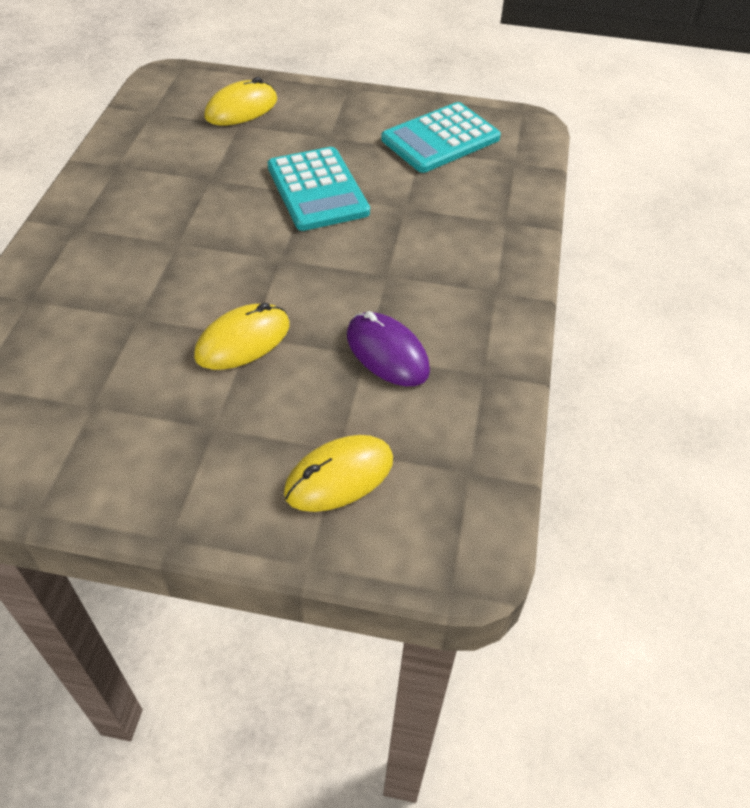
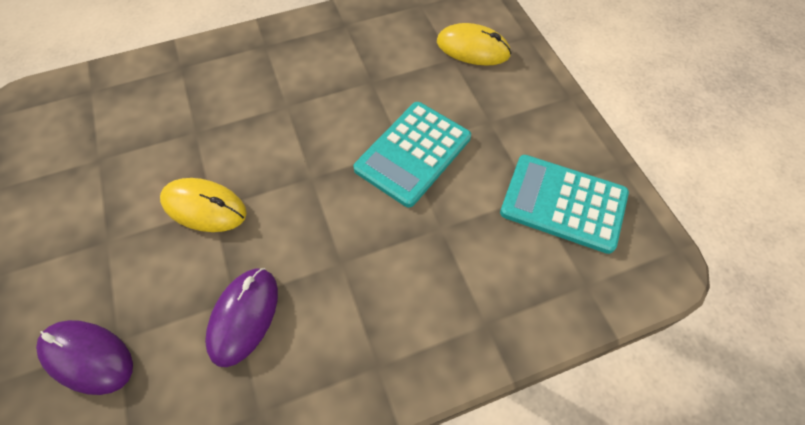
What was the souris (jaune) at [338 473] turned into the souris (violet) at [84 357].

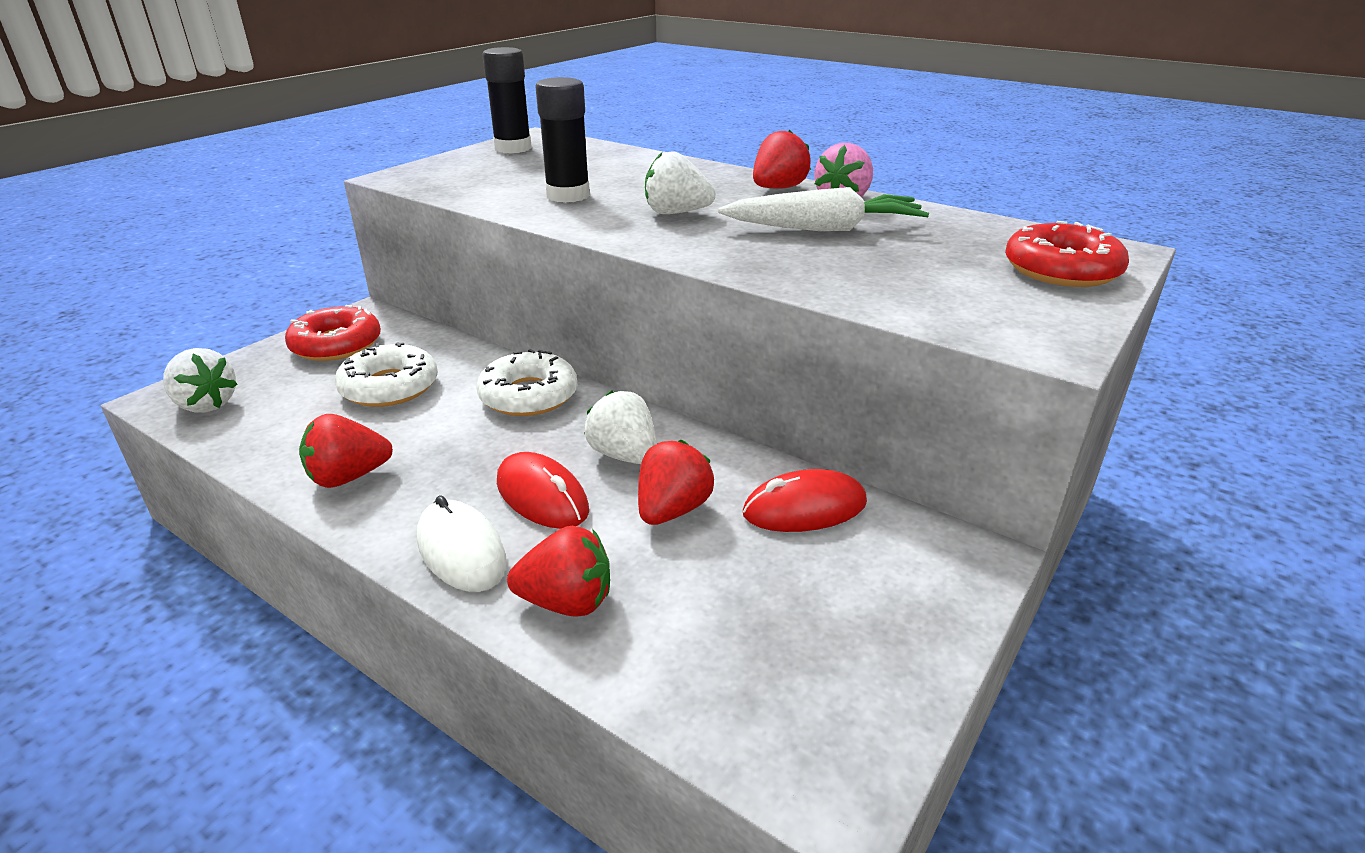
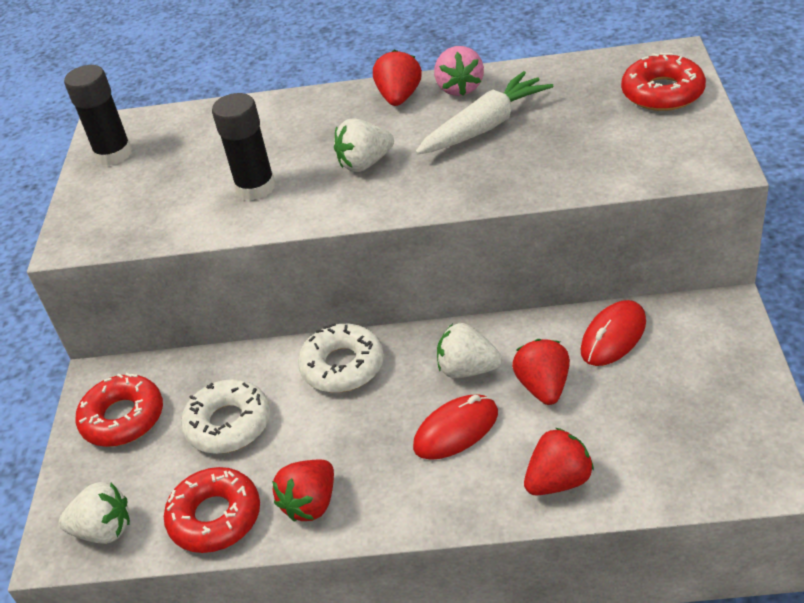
The second view lost the souris (blanc) at [462 543].
The second view gained the beignet (rouge) at [212 510].
The souris (rouge) at [543 490] ended up facing another way, 45 degrees counterclockwise from before.

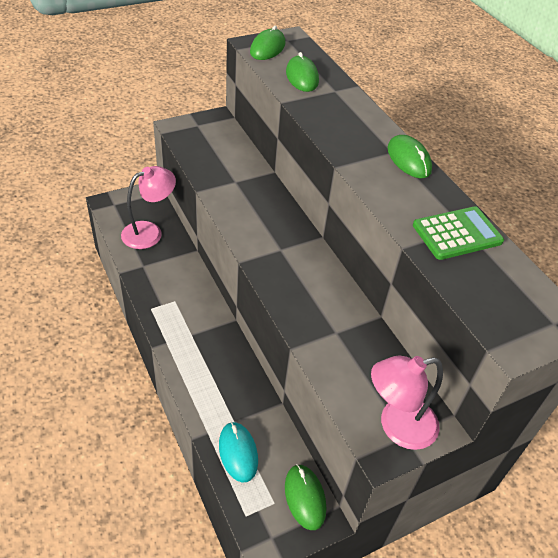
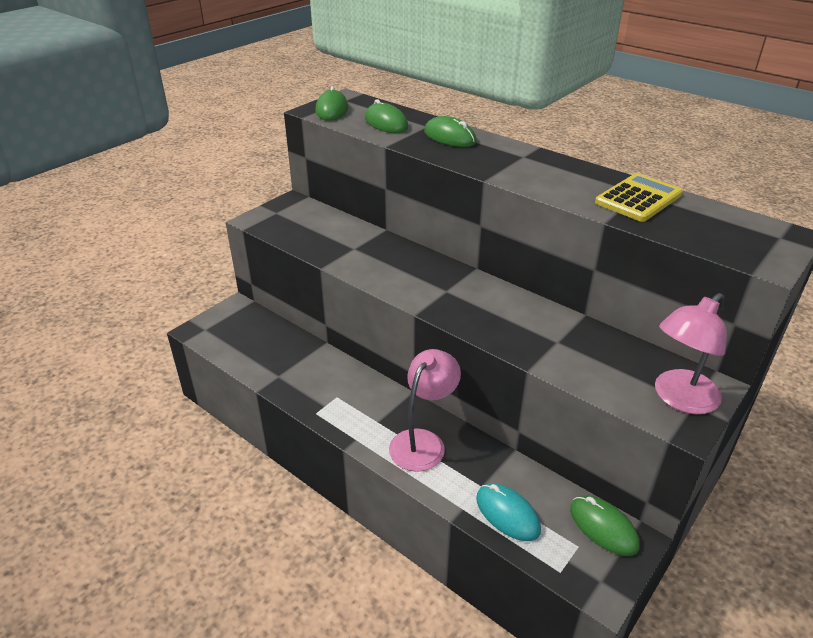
The lampe (rose) ended up elsewhere, having gone from [148 207] to [425 410].
The souris (vert) ended up elsewhere, having gone from [409 156] to [450 131].
What was the calculatrice (vert) at [458 233] turned into the calculatrice (jaune) at [639 197].

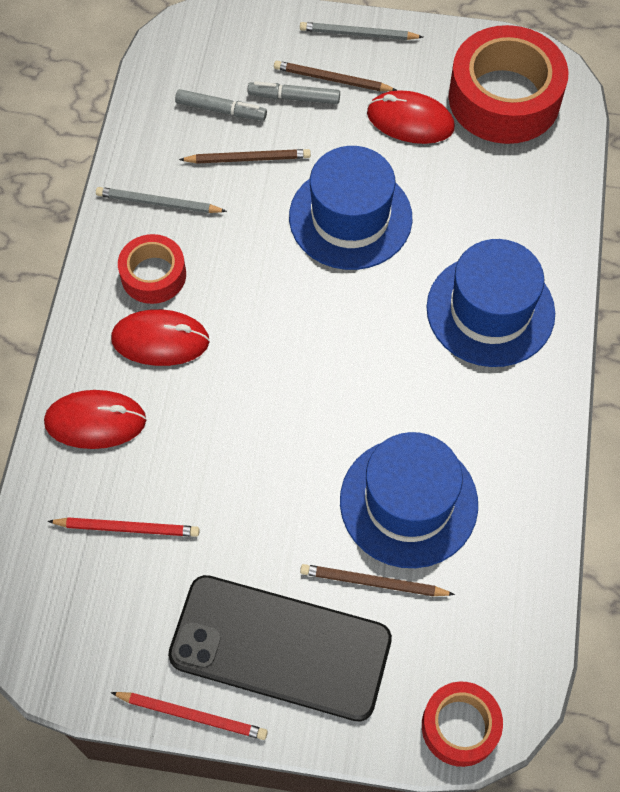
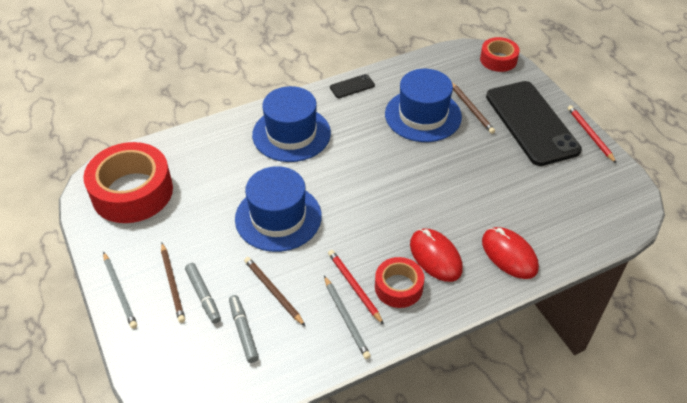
The second view lost the souris (rouge) at [411 117].
The second view gained the téléphone (noir) at [352 86].
The crayon (rouge) ended up elsewhere, having gone from [123 527] to [356 287].

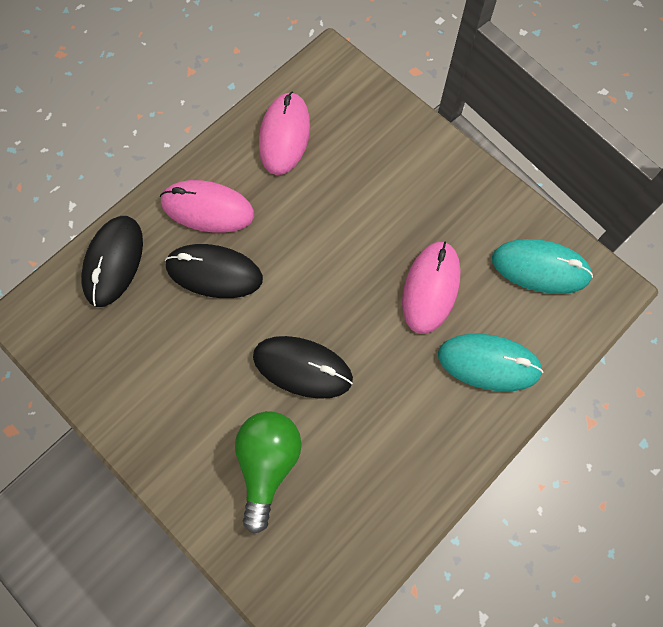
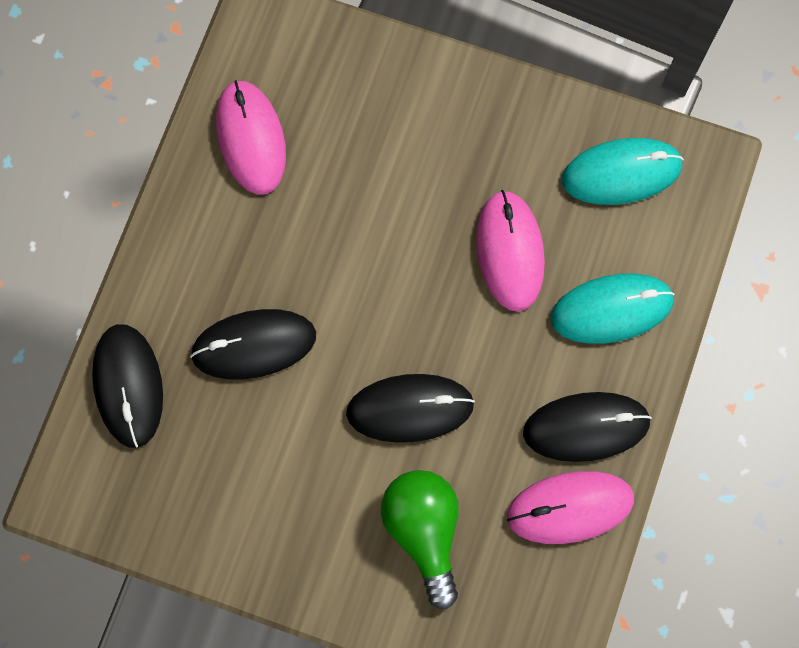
The second view gained the souris (noir) at [587 427].
The souris (rose) ended up elsewhere, having gone from [207 206] to [570 507].

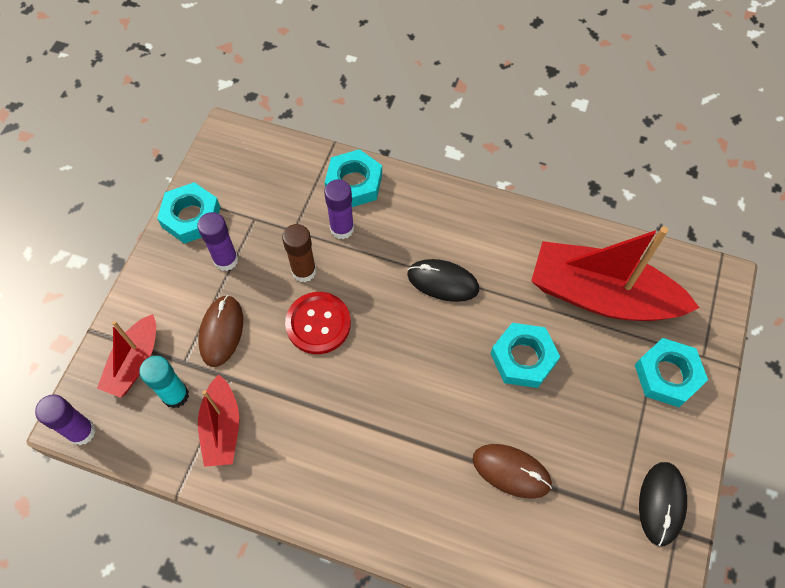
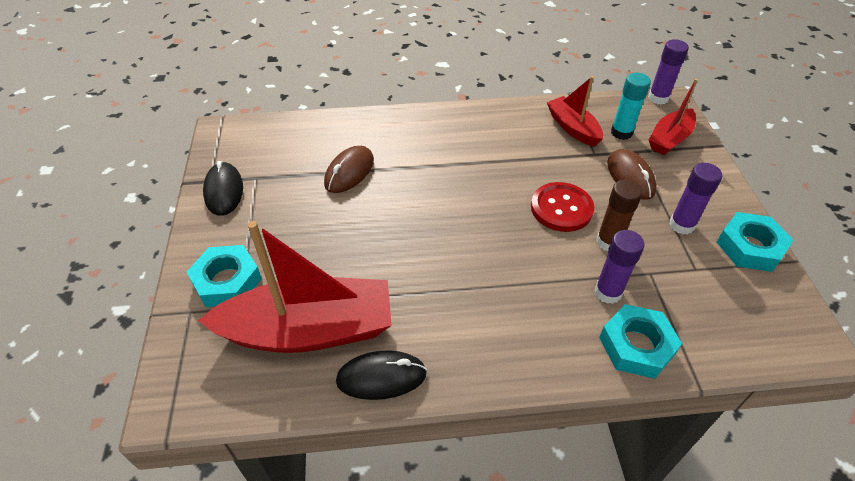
The second view lost the écrou (turquoise) at [525 355].
The souris (noir) ended up elsewhere, having gone from [443 280] to [381 375].
The bateau (rouge) at [126 356] ended up facing another way, 135 degrees counterclockwise from before.
The souris (marron) at [512 471] ended up facing another way, 60 degrees counterclockwise from before.

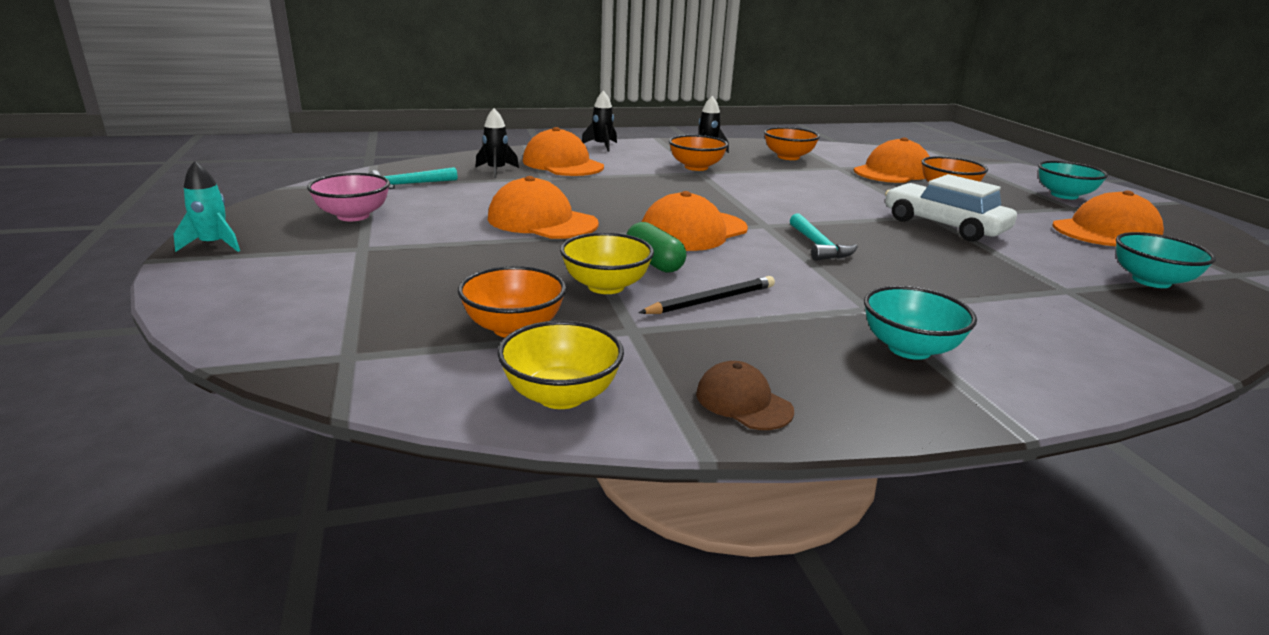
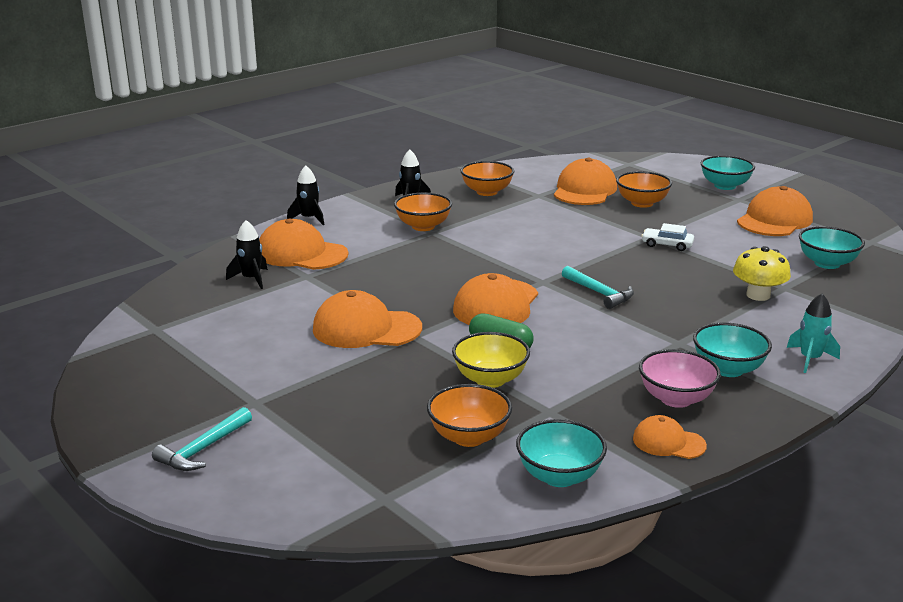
The second view lost the crayon (noir) at [707 295].
The second view gained the champignon (jaune) at [762 273].
The fusée (turquoise) ended up elsewhere, having gone from [207 206] to [813 333].
The bol (rose) ended up elsewhere, having gone from [348 197] to [680 378].
The marteau (turquoise) ended up elsewhere, having gone from [413 178] to [202 439].
What was the bol (jaune) at [560 365] turned into the bol (turquoise) at [561 453].
What was the casquette (marron) at [745 395] turned into the casquette (orange) at [670 437].
The size of the voiture (blanc) at [951 208] changed by a factor of 0.50.

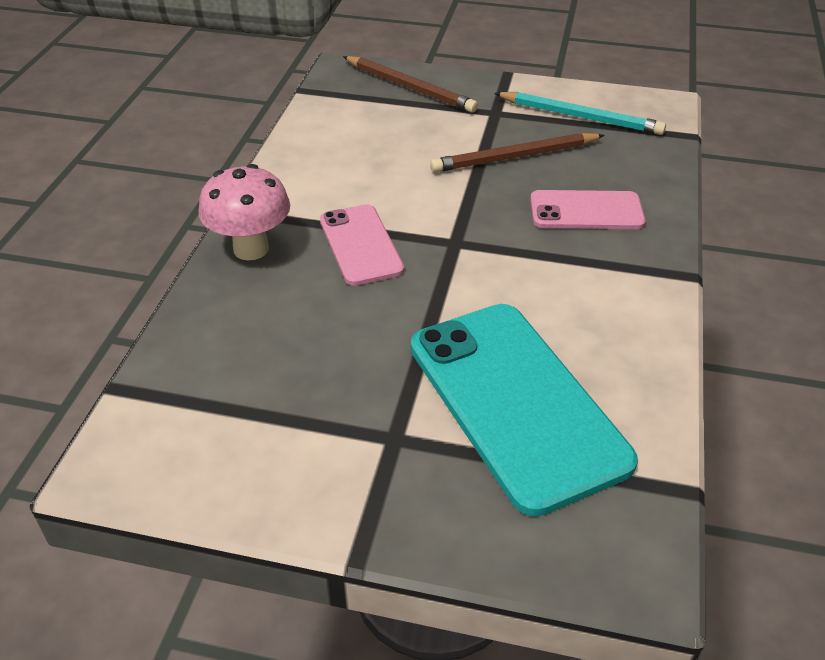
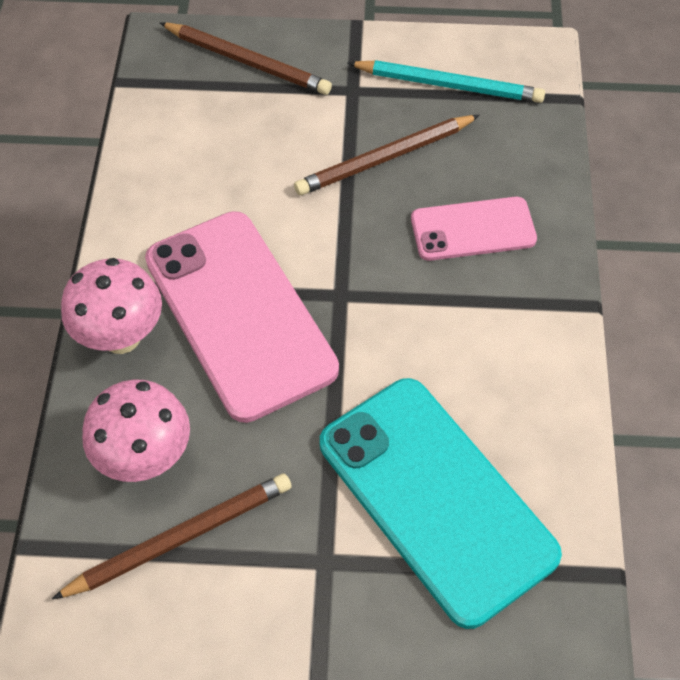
The second view gained the crayon (marron) at [172 536].
The second view gained the champignon (rose) at [136 430].
The size of the téléphone (rose) at [362 245] changed by a factor of 1.82.

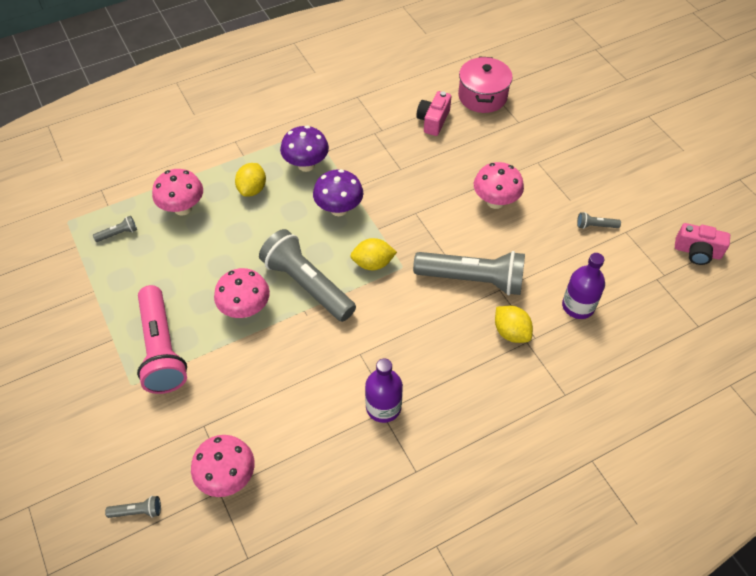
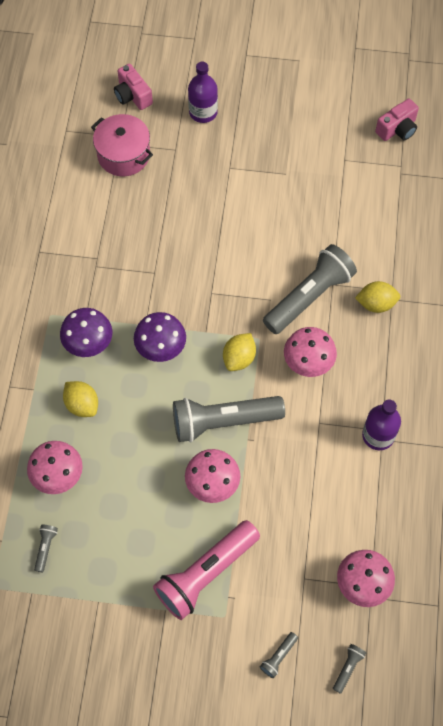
The appareil photo (rose) ended up elsewhere, having gone from [433 113] to [133 87].
The champignon (rose) ended up elsewhere, having gone from [499 185] to [310 352].
The bouteille (violet) ended up elsewhere, having gone from [583 286] to [203 92].
The lampe de poche (gris) ended up elsewhere, having gone from [599 220] to [279 655].
The lampe de poche (rose) at [162 339] ended up facing another way, 120 degrees clockwise from before.

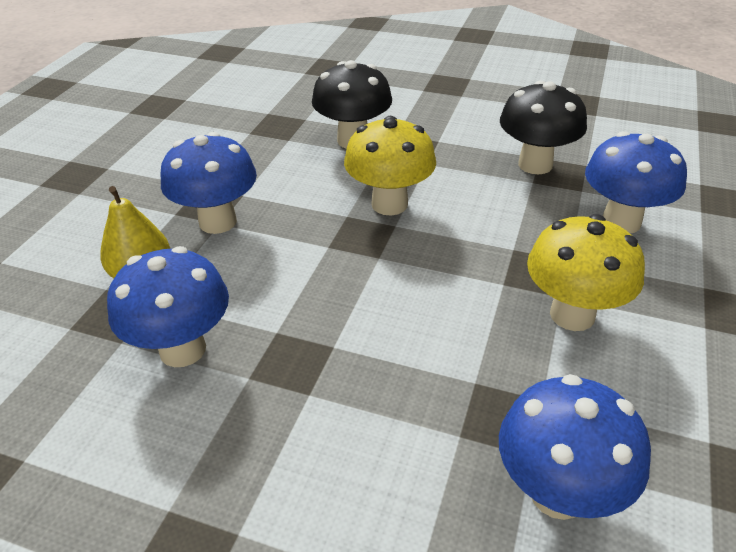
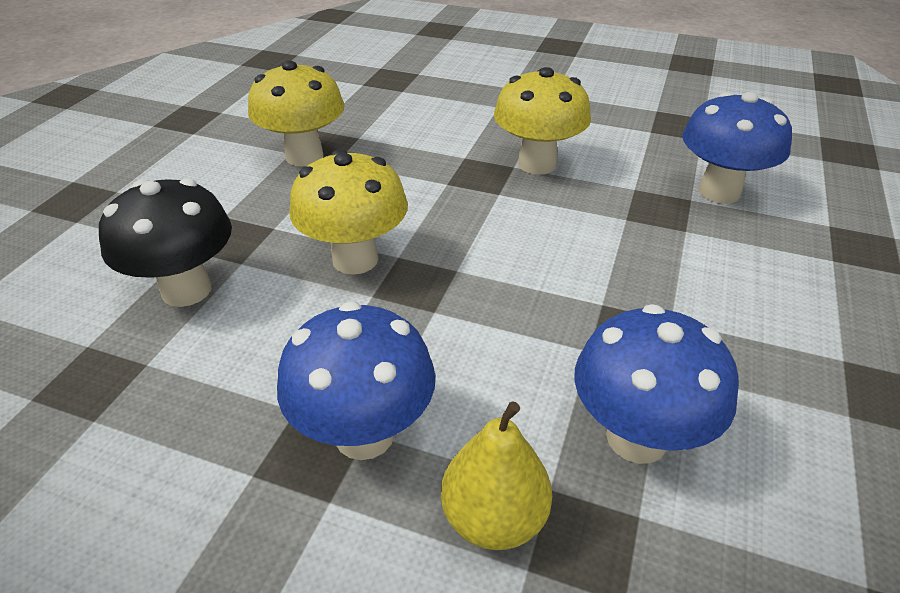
The second view lost the champignon (bleu) at [636 182].
What was the champignon (noir) at [543 128] turned into the champignon (jaune) at [296 113].

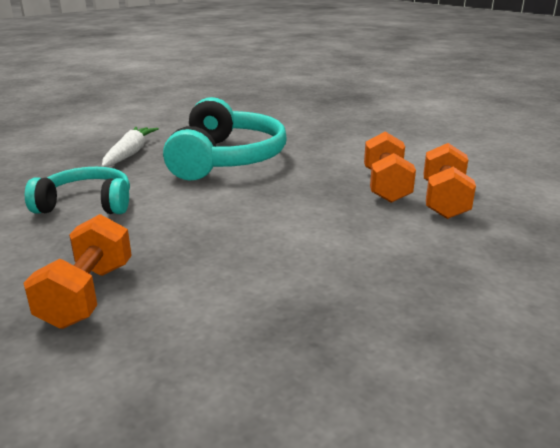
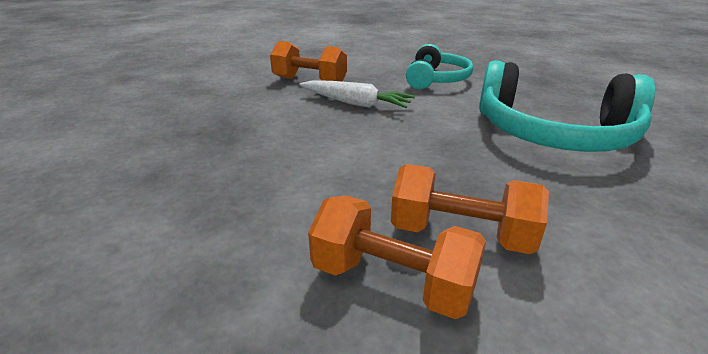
The carotte (blanc) ended up elsewhere, having gone from [130 147] to [357 94].

